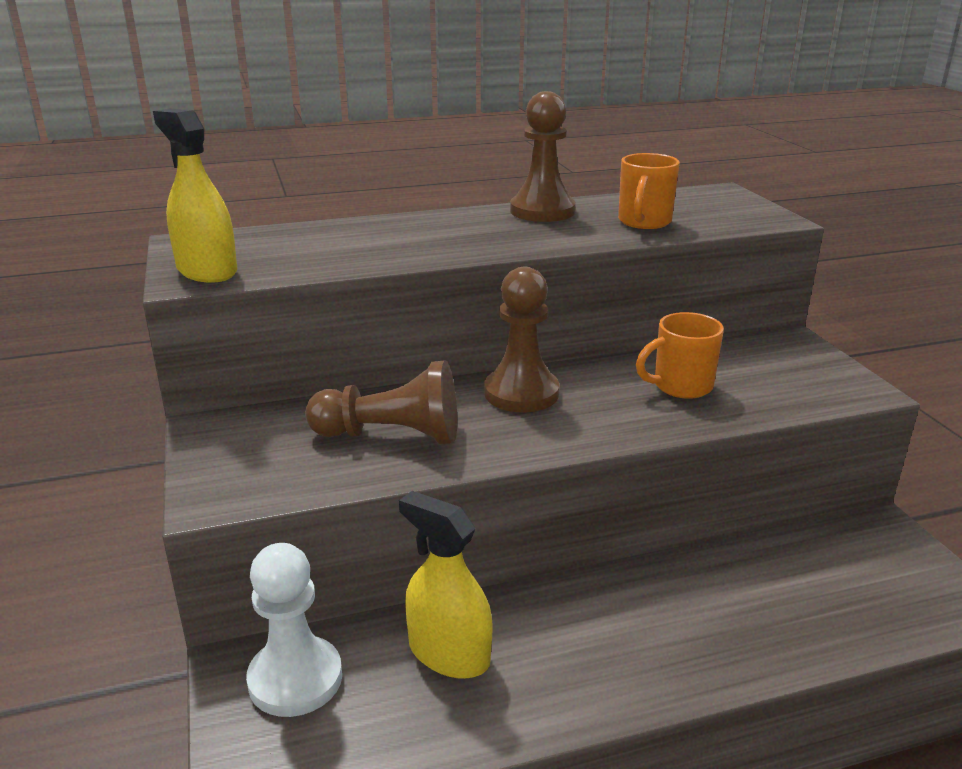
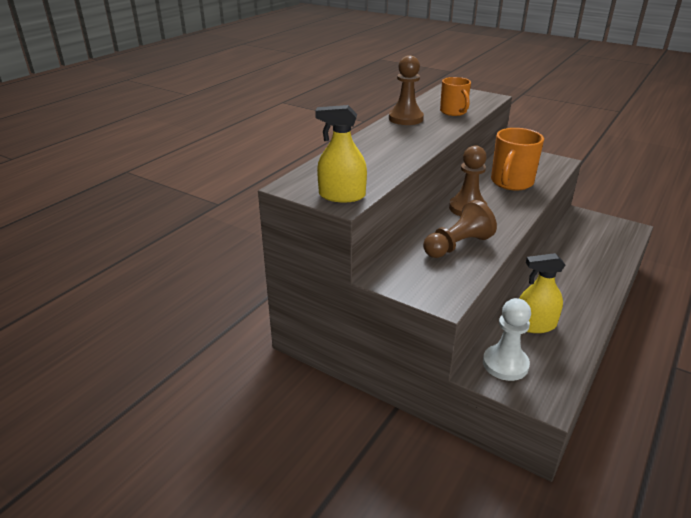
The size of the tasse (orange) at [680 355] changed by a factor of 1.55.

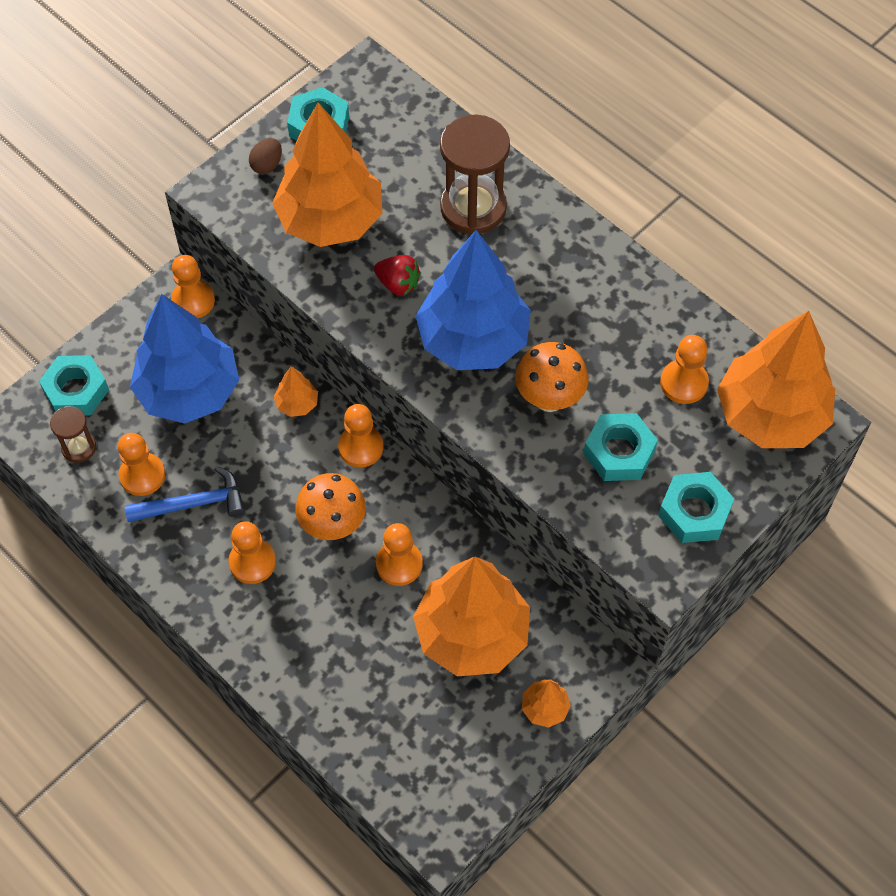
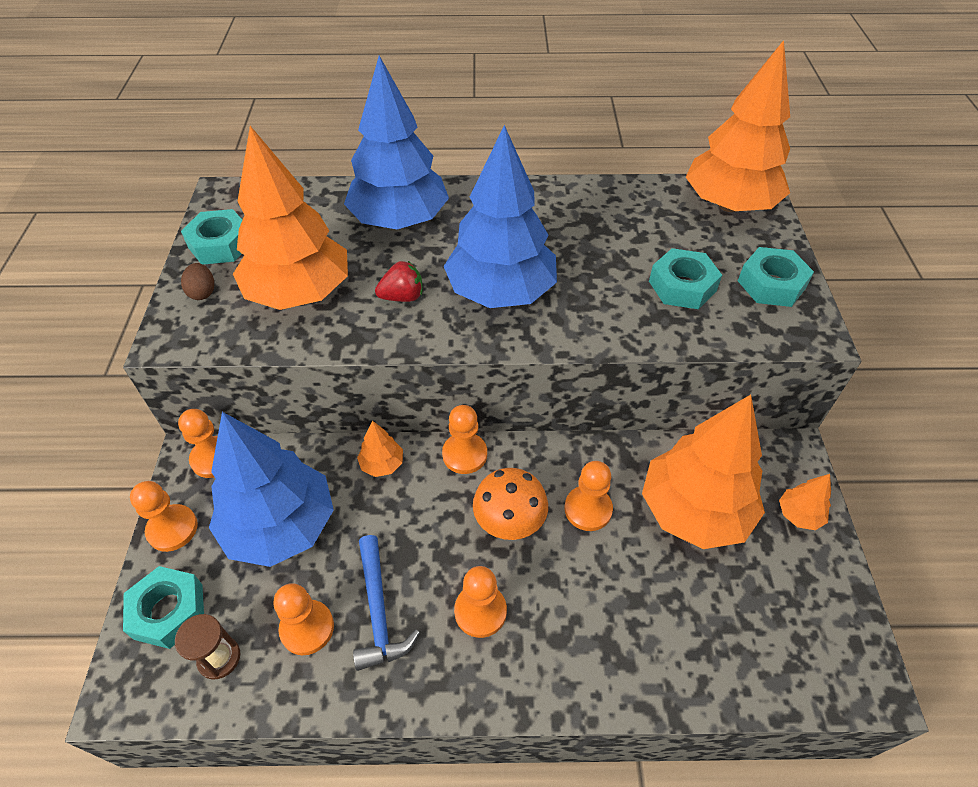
The second view lost the champignon (orange) at [551 377].
The pion (orange) ended up elsewhere, having gone from [684 369] to [164 516].
Where the sablier (marron) stood at [475 174], the arbre (bleu) came to stand at [396 142].
The marteau (bleu) at [185 494] ended up facing another way, 135 degrees clockwise from before.

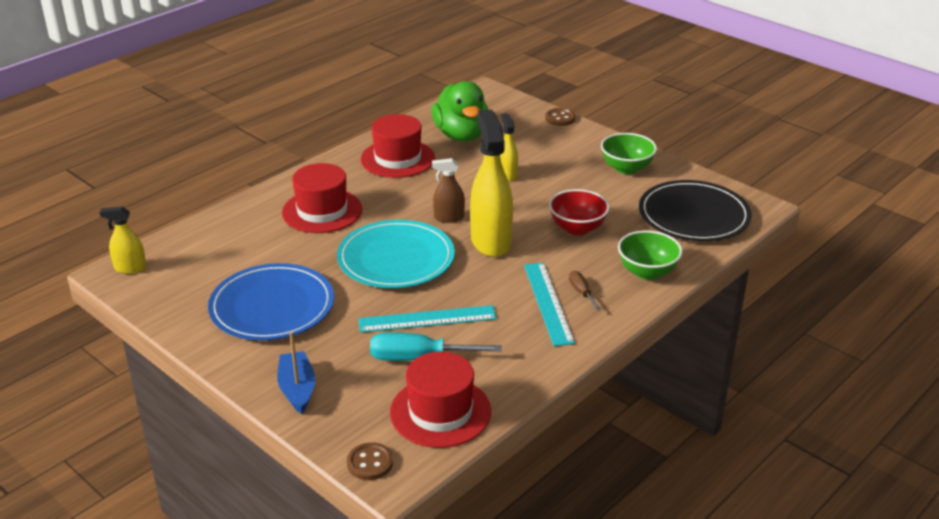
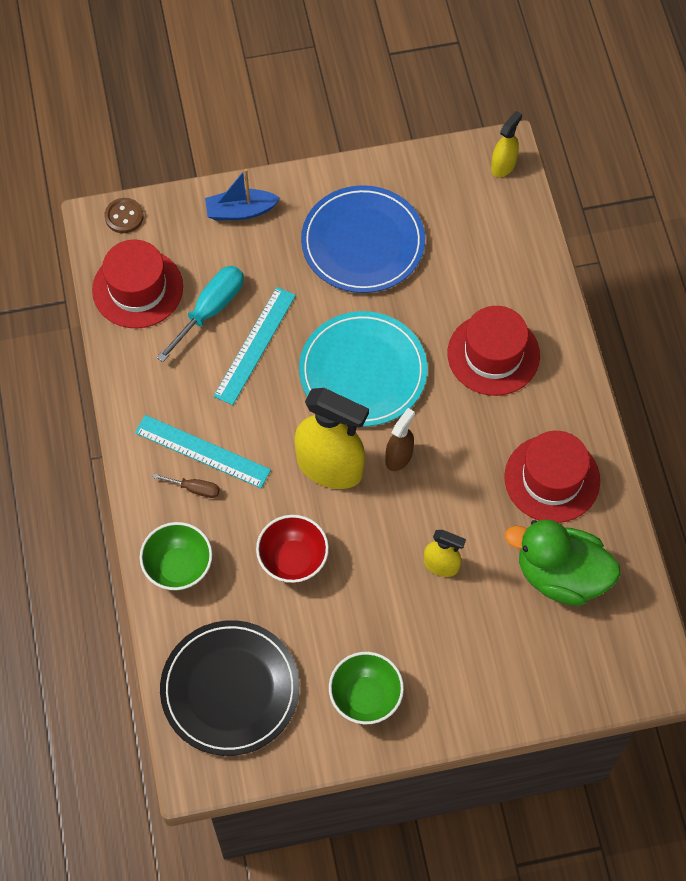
The second view lost the bouton (marron) at [560 117].
The bateau (bleu) at [296 372] ended up facing another way, 150 degrees clockwise from before.

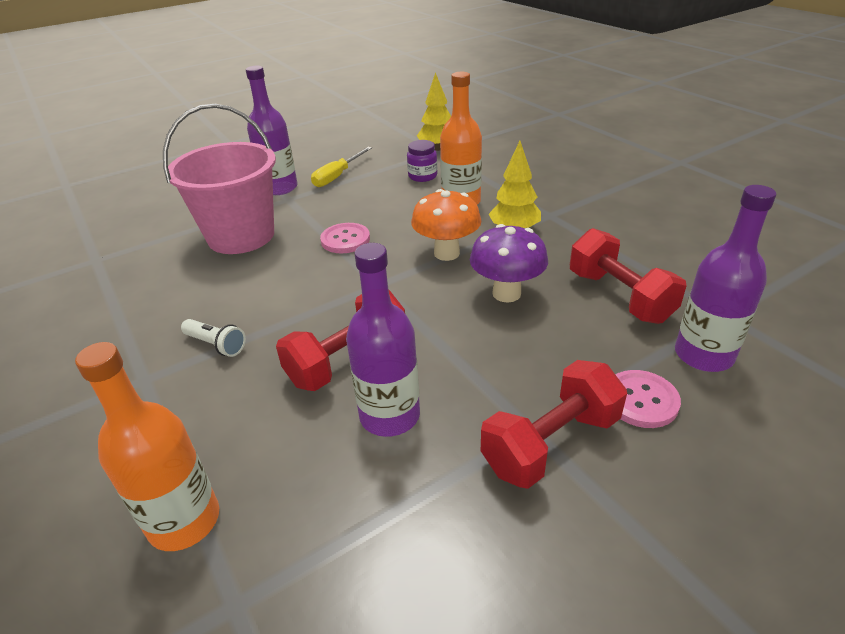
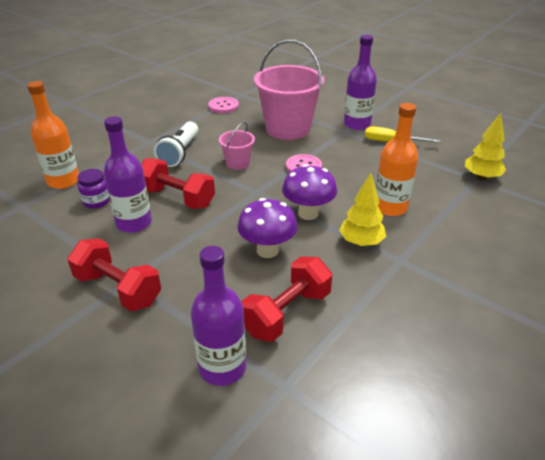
The second view gained the seau (rose) at [237 146].
The bocal (violet) ended up elsewhere, having gone from [422 161] to [93 188].
The bouton (rose) ended up elsewhere, having gone from [648 399] to [223 105].
What was the champignon (orange) at [446 225] turned into the champignon (violet) at [309 192].
The size of the lampe de poche (blanc) at [213 338] changed by a factor of 1.67.

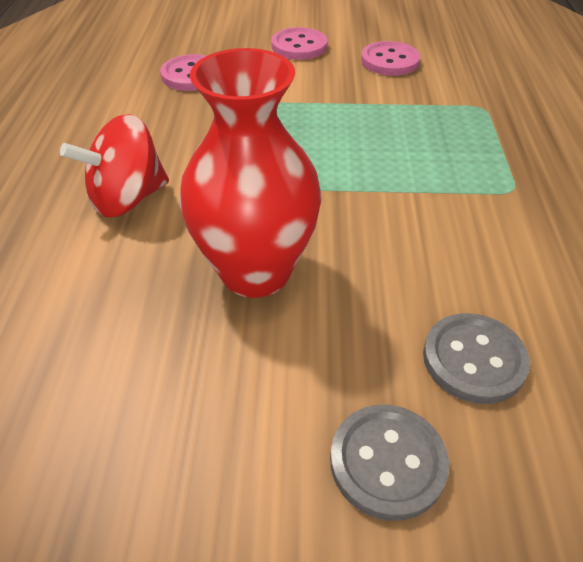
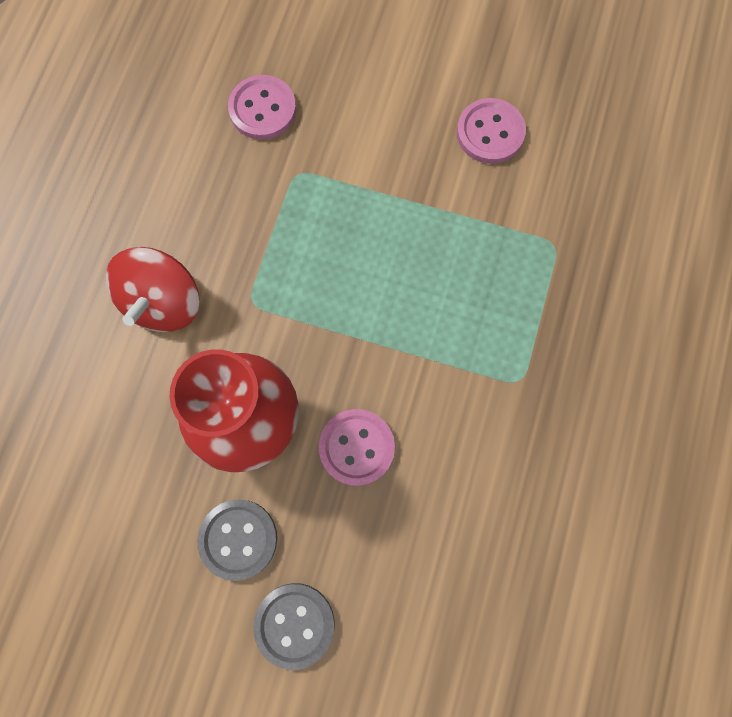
The bouton (rose) ended up elsewhere, having gone from [299 43] to [357 447].
The bouton (gris) ended up elsewhere, having gone from [476 358] to [237 540].
The toupie (rouge) at [114 166] ended up facing another way, 60 degrees counterclockwise from before.

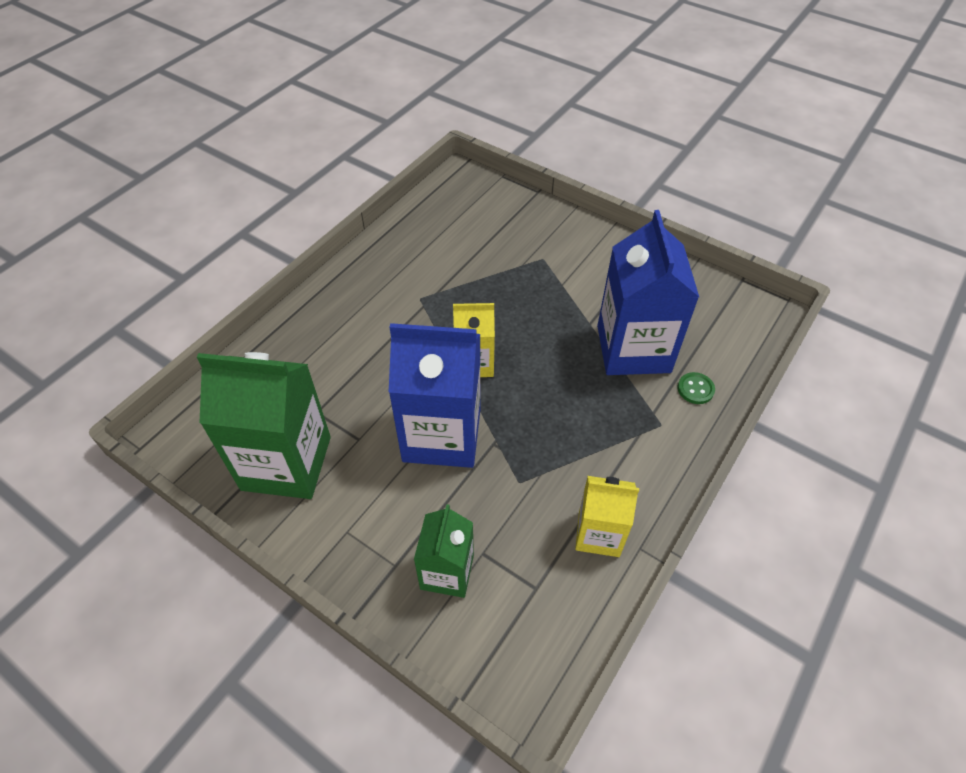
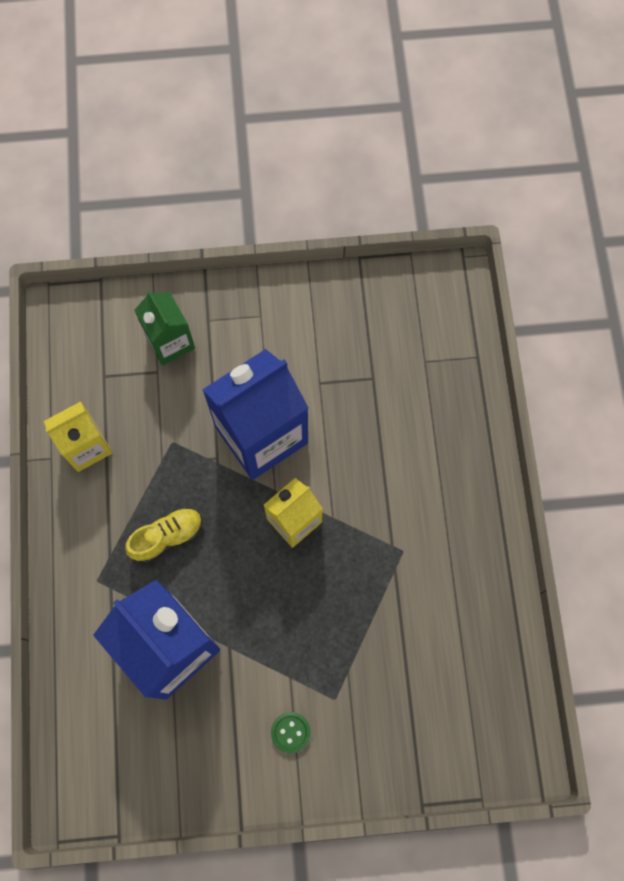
The second view lost the brique de lait (vert) at [264 425].
The second view gained the chaussure (jaune) at [164 535].
The bouton (vert) ended up elsewhere, having gone from [696 388] to [291 732].

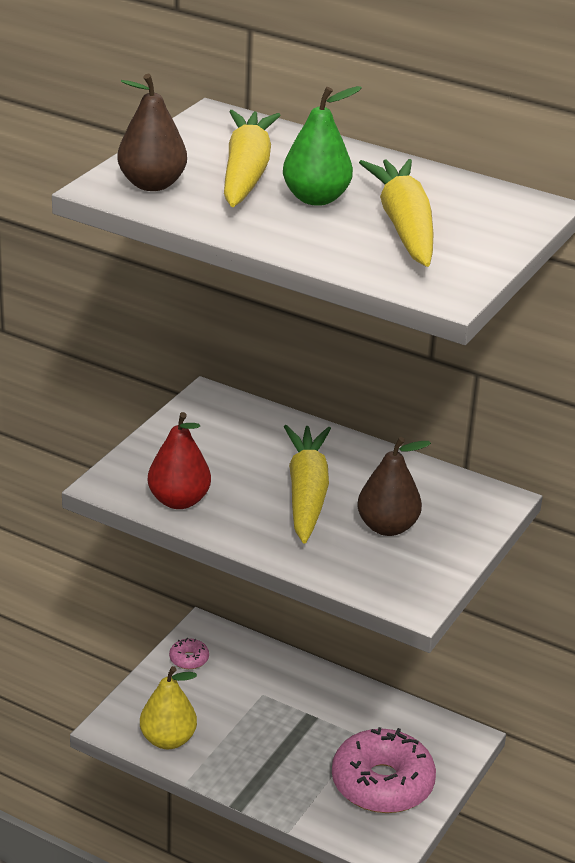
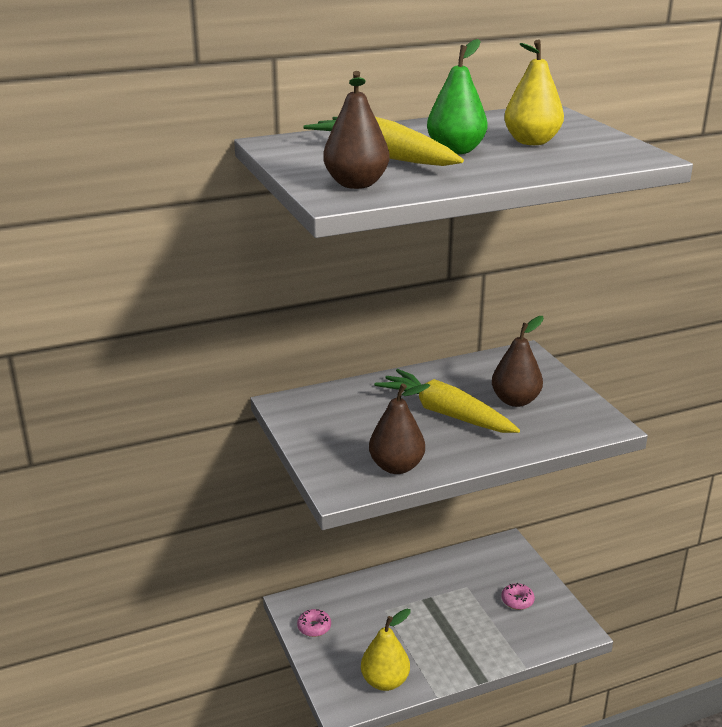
Where the carotte (jaune) stood at [396 213], the poire (jaune) came to stand at [534 92].
What was the poire (rouge) at [179 460] turned into the poire (marron) at [399 428].
The size of the beignet (rose) at [384 770] changed by a factor of 0.41.

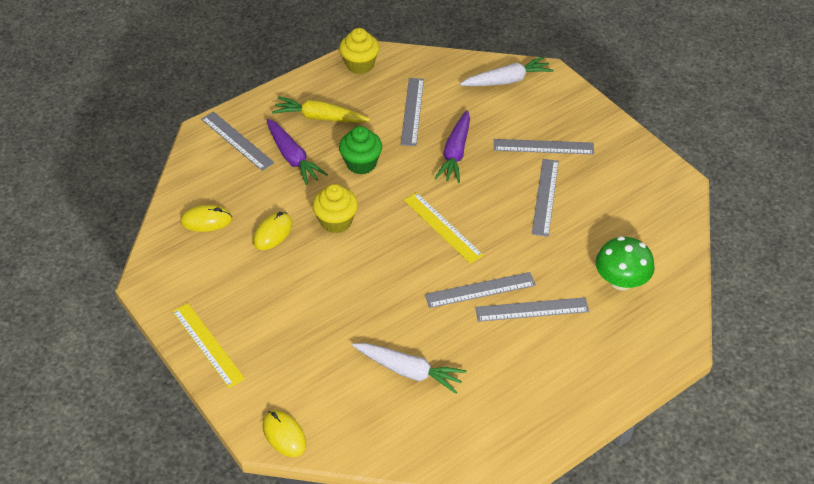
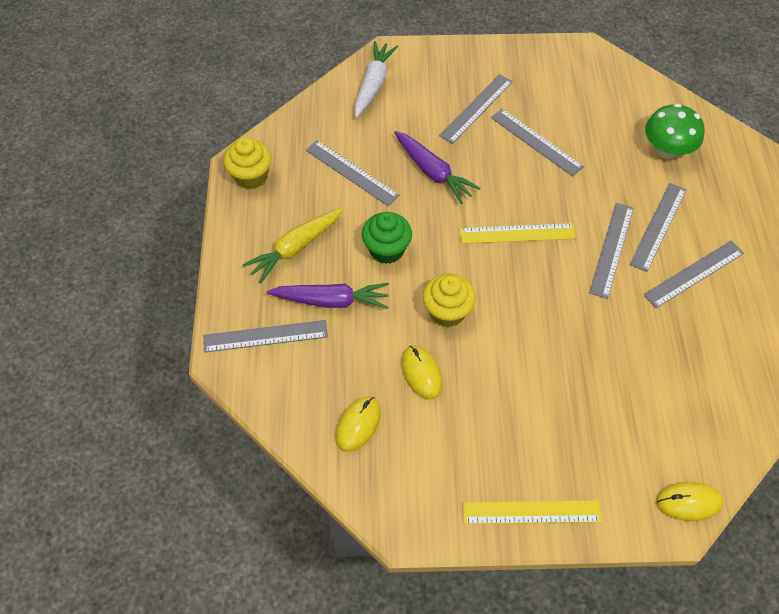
The second view lost the carotte (blanc) at [409 368].
The second view gained the règle (gris) at [693 274].

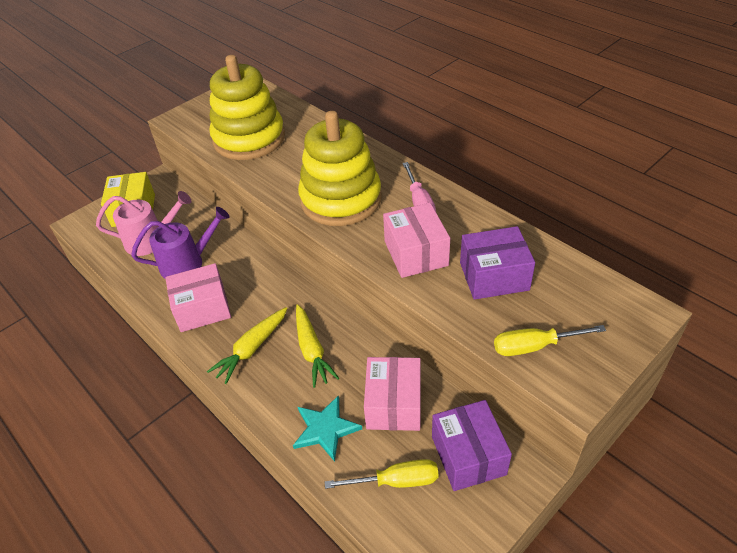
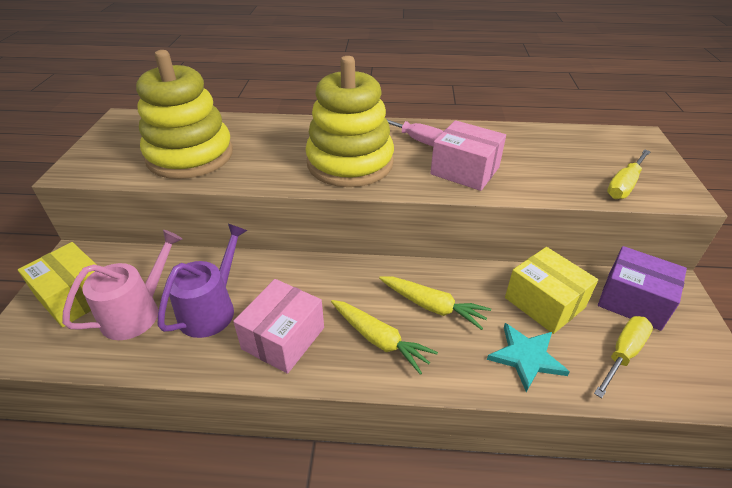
The second view lost the boîte (violet) at [497 263].
What was the boîte (rose) at [392 394] turned into the boîte (jaune) at [551 290].
The carotte (jaune) at [247 345] ended up facing another way, 45 degrees counterclockwise from before.

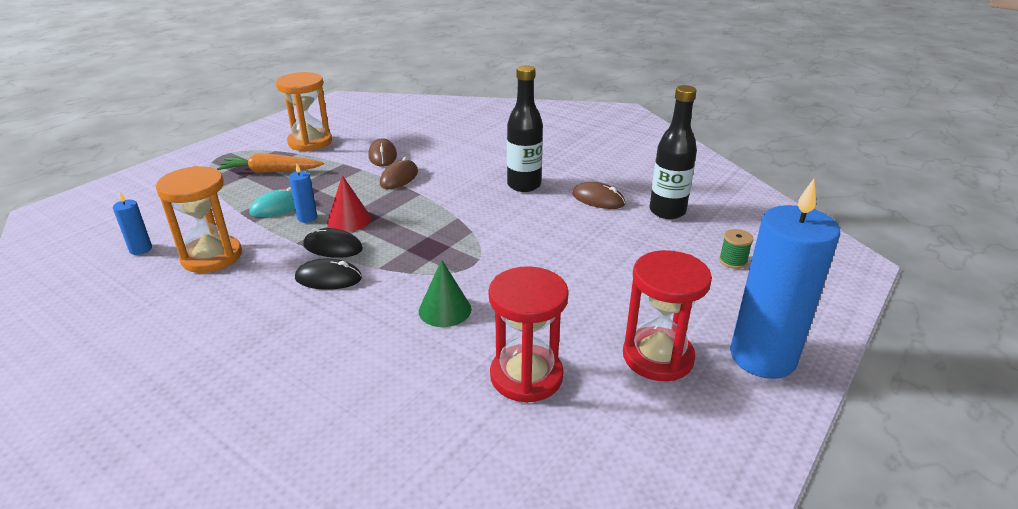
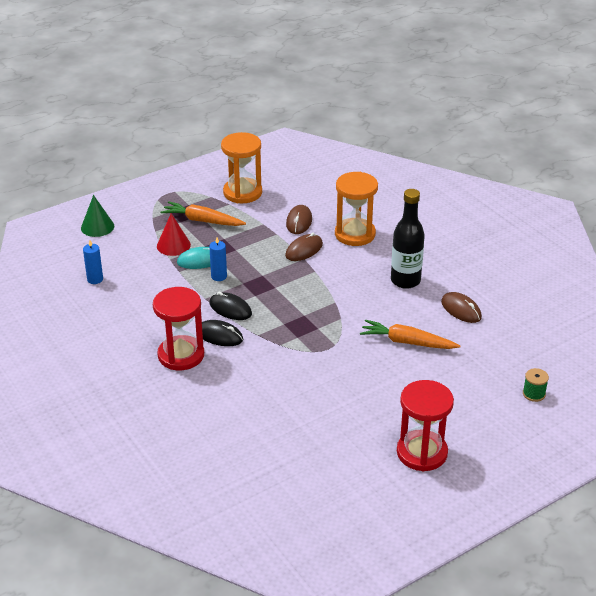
The second view lost the bouteille (noir) at [673 152].
The second view lost the bougie (bleu) at [785 279].
The second view gained the carotte (orange) at [410 334].
The sablier (orange) ended up elsewhere, having gone from [199 219] to [356 209].
The cône (rouge) ended up elsewhere, having gone from [349 203] to [174 234].
The cône (vert) ended up elsewhere, having gone from [445 293] to [97 216].
The sablier (rouge) ended up elsewhere, having gone from [529 334] to [178 328].

